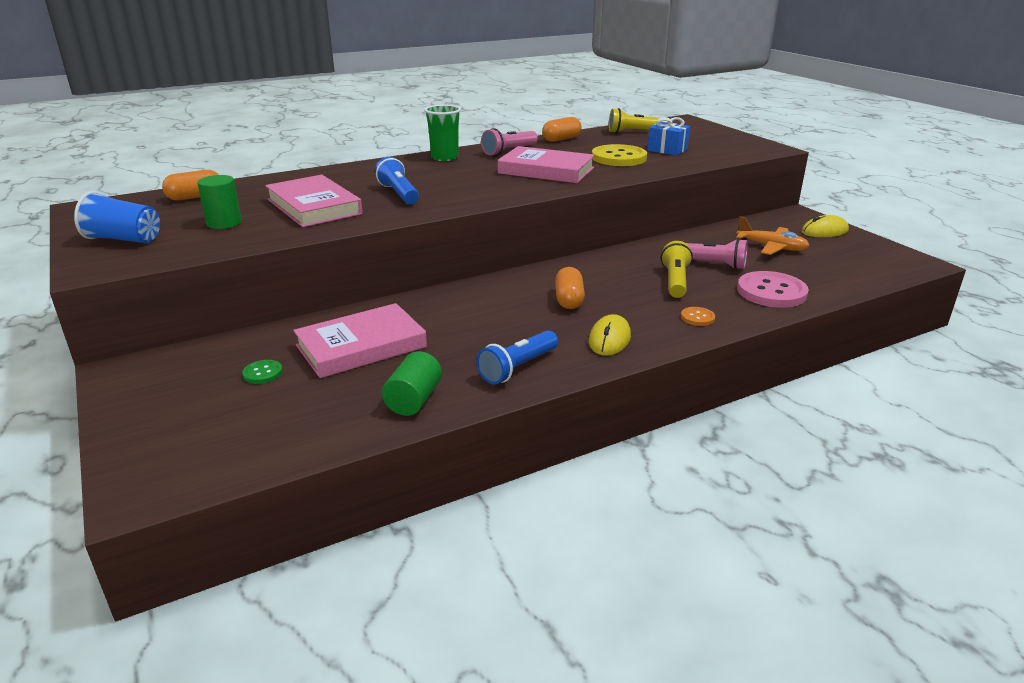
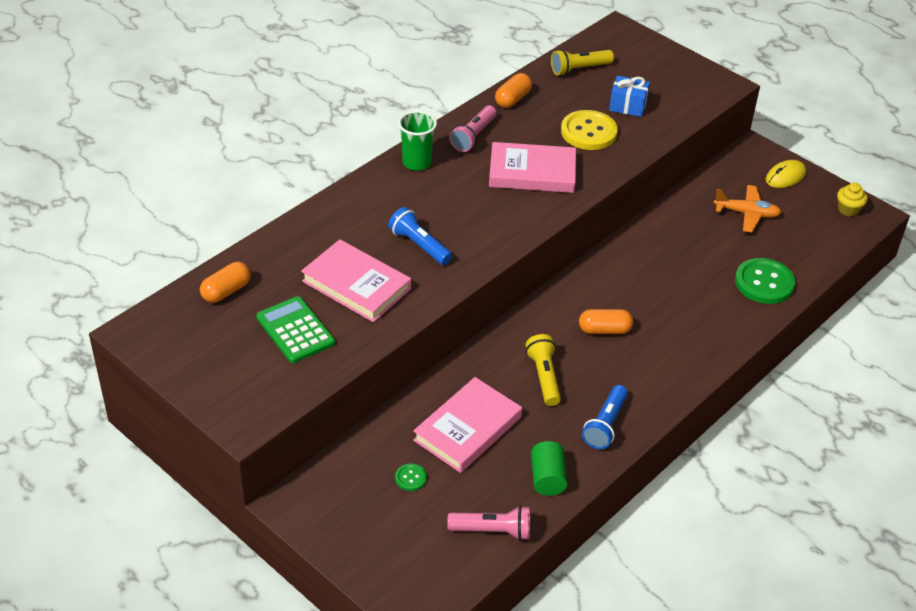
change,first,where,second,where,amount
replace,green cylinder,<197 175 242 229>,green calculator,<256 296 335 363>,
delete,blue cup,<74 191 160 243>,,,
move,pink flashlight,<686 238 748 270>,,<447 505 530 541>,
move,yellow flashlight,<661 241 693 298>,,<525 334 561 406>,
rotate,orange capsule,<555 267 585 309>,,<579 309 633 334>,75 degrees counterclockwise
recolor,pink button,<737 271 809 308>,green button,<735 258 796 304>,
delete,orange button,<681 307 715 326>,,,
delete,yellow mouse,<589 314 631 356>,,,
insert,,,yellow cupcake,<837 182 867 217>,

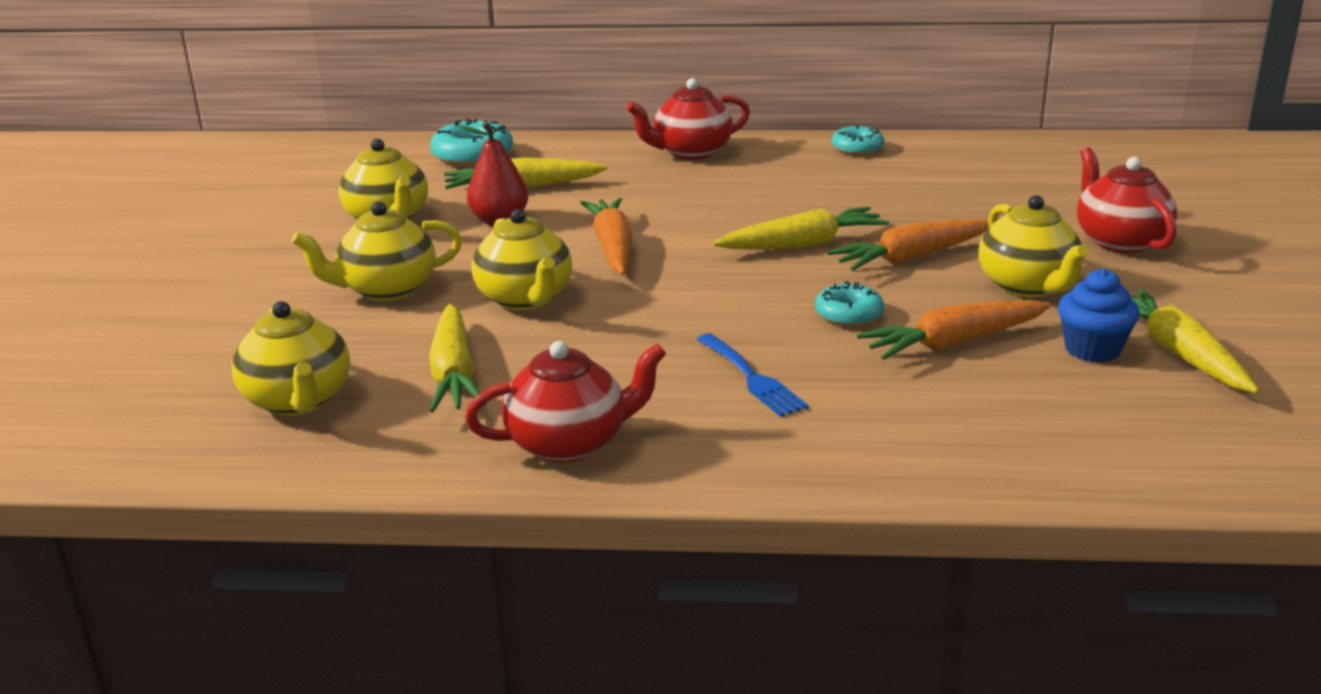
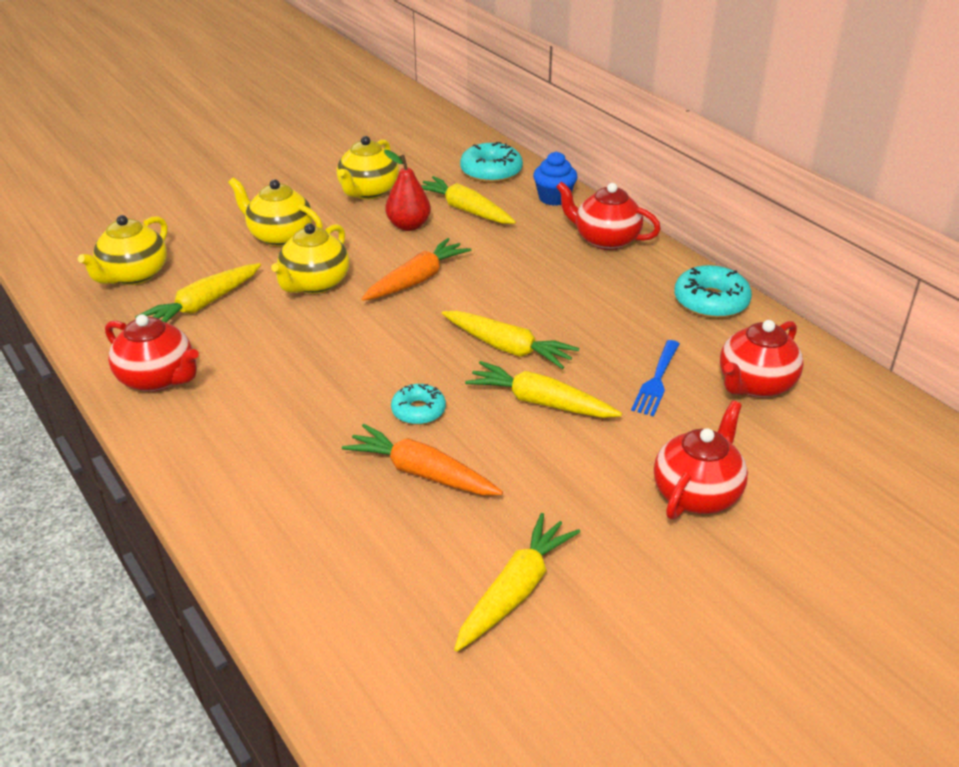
change,first,where,second,where,amount
resize,turquoise donut,<832 125 885 156>,,<674 265 752 318>,x1.58
delete,yellow teapot,<978 195 1089 297>,,,
recolor,orange carrot,<827 219 989 271>,yellow carrot,<465 361 622 418>,
move,blue cupcake,<1058 268 1140 363>,,<533 152 577 206>,
move,blue fork,<697 333 808 417>,,<631 340 680 416>,
insert,,,red teapot,<720 320 804 398>,

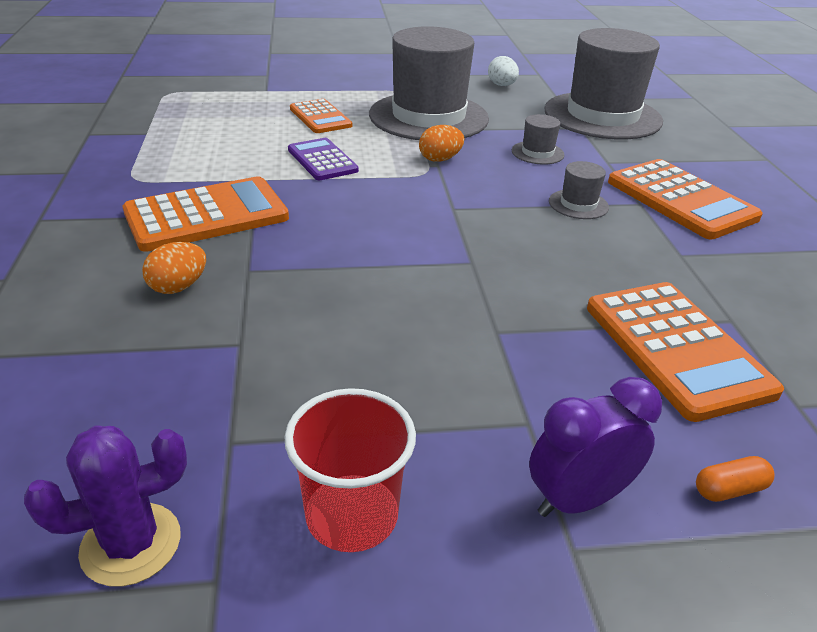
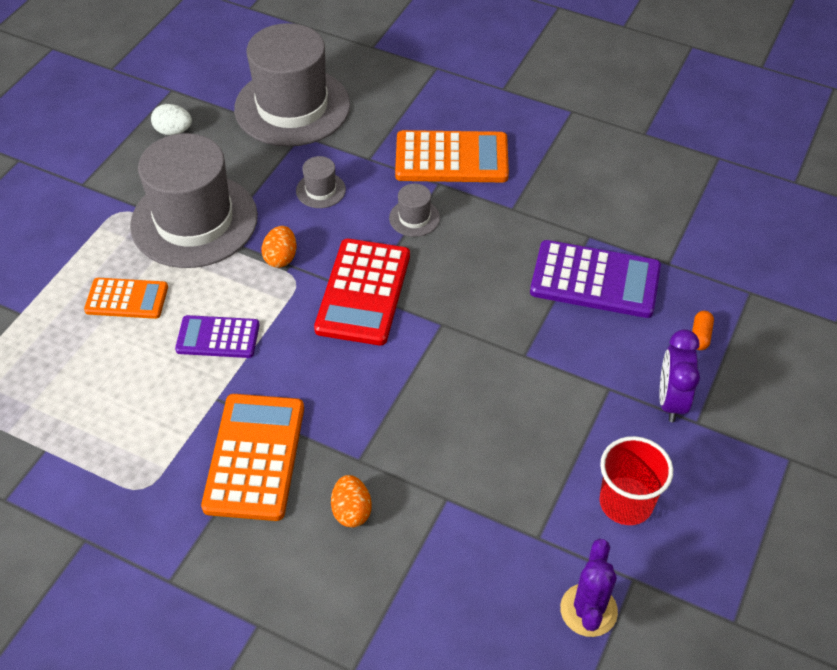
change,first,where,second,where,amount
recolor,orange calculator,<587 282 784 422>,purple calculator,<530 240 661 318>,
insert,,,red calculator,<314 239 410 345>,

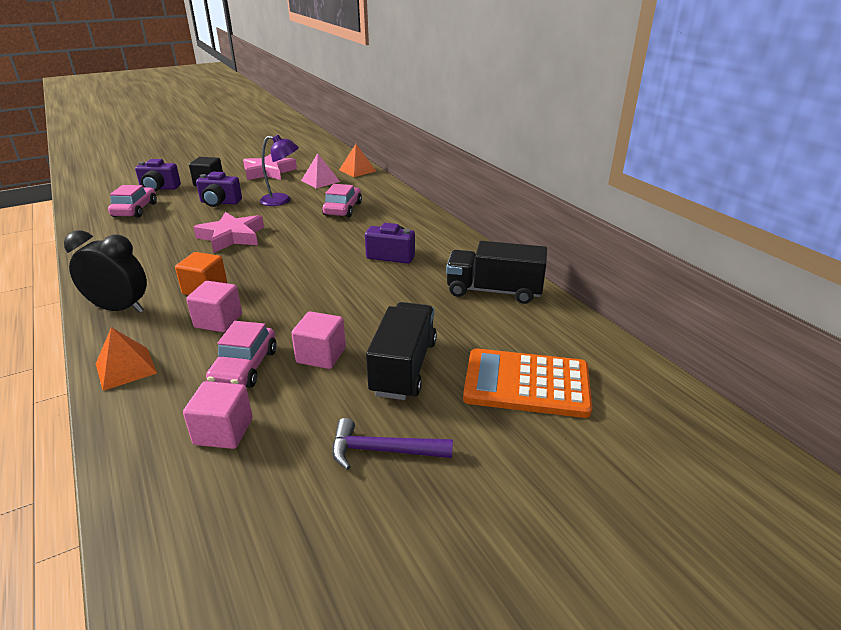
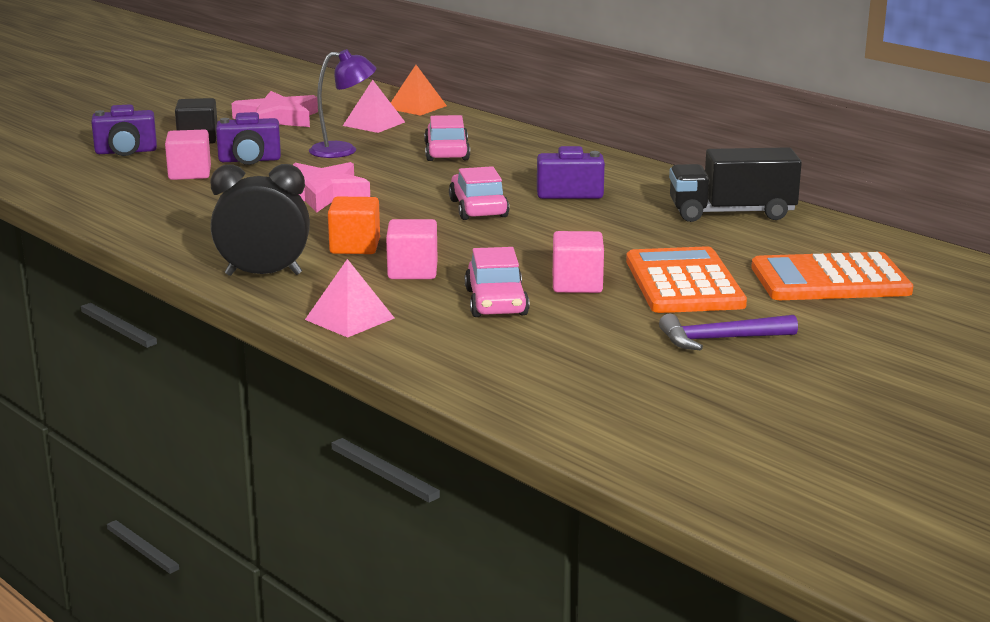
change,first,where,second,where,amount
move,pink car,<108 185 157 218>,,<449 166 509 220>,
replace,black truck,<366 302 437 400>,orange calculator,<626 246 747 313>,
recolor,orange pyramid,<96 327 157 391>,pink pyramid,<305 259 394 338>,
move,pink cube,<183 381 252 449>,,<165 129 211 180>,

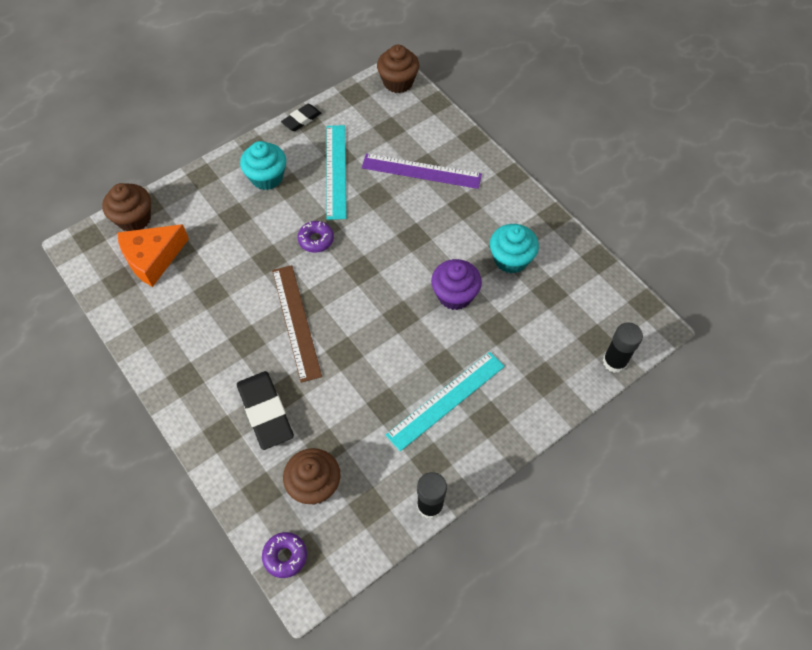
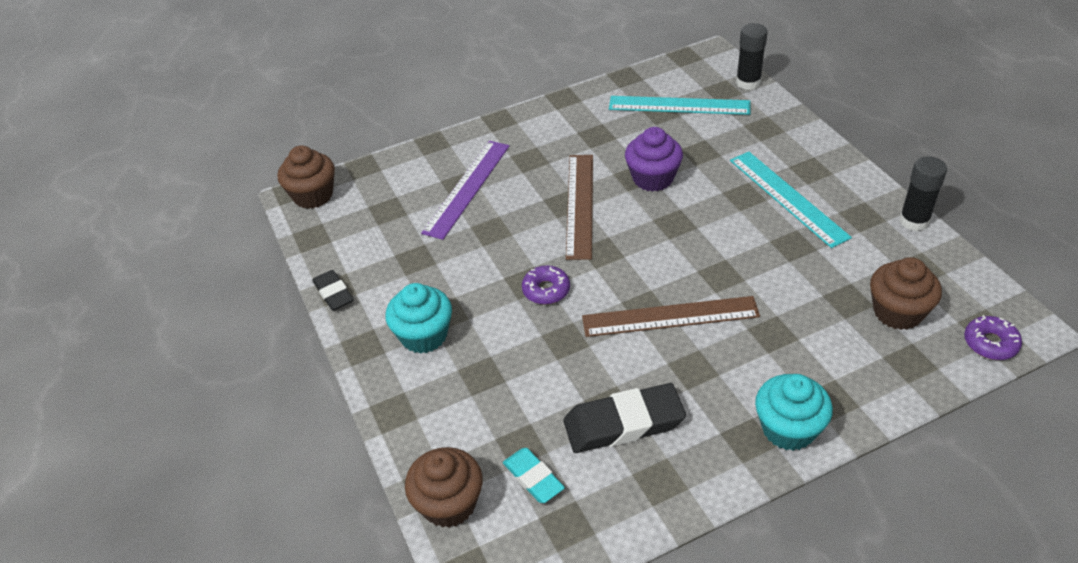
change,first,where,second,where,amount
move,turquoise ruler,<327 125 346 220>,,<609 96 750 115>,
replace,orange cheese,<117 224 189 287>,turquoise eraser,<503 448 565 503>,
move,turquoise cupcake,<490 224 539 273>,,<755 374 833 451>,
move,black eraser,<237 371 294 450>,,<563 383 686 453>,
insert,,,brown ruler,<566 155 593 260>,

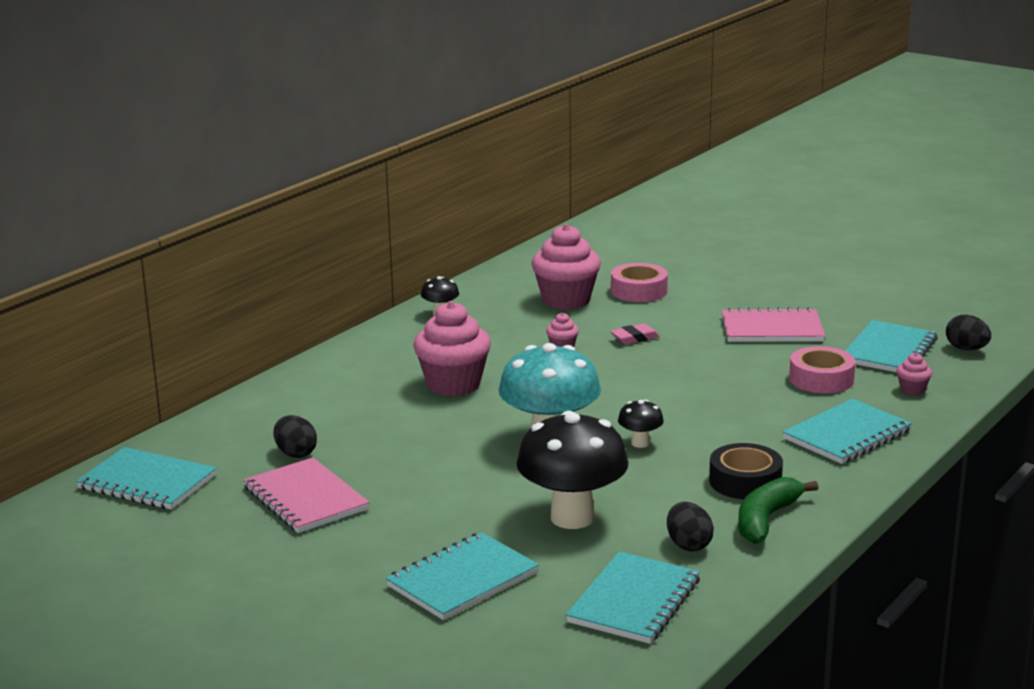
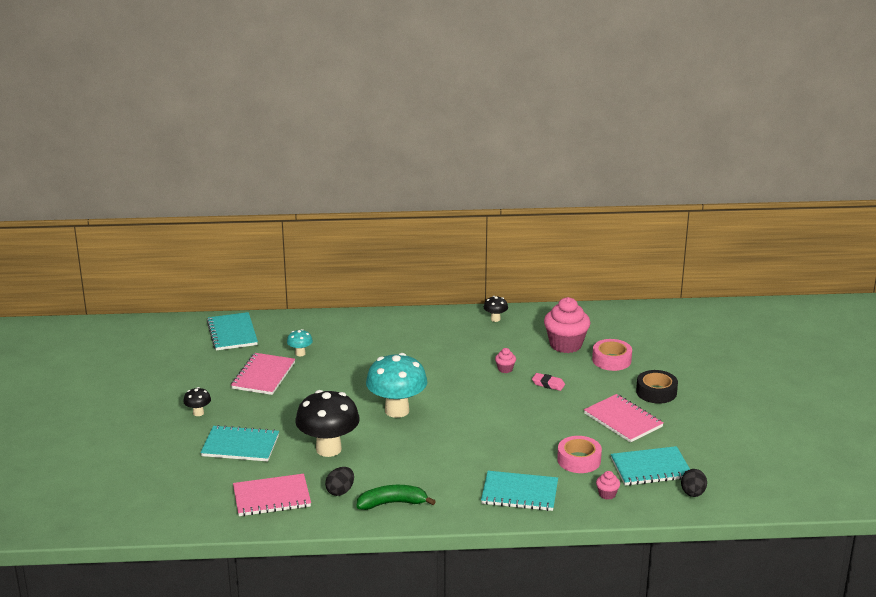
change,first,where,second,where,amount
delete,pink cupcake,<414 301 491 396>,,,
move,black mushroom,<618 400 664 448>,,<183 387 211 416>,
replace,black egg,<274 415 317 458>,turquoise mushroom,<287 329 313 356>,
move,black tape,<709 443 783 499>,,<636 370 678 404>,
recolor,turquoise notebook,<566 551 700 644>,pink notebook,<233 474 311 516>,

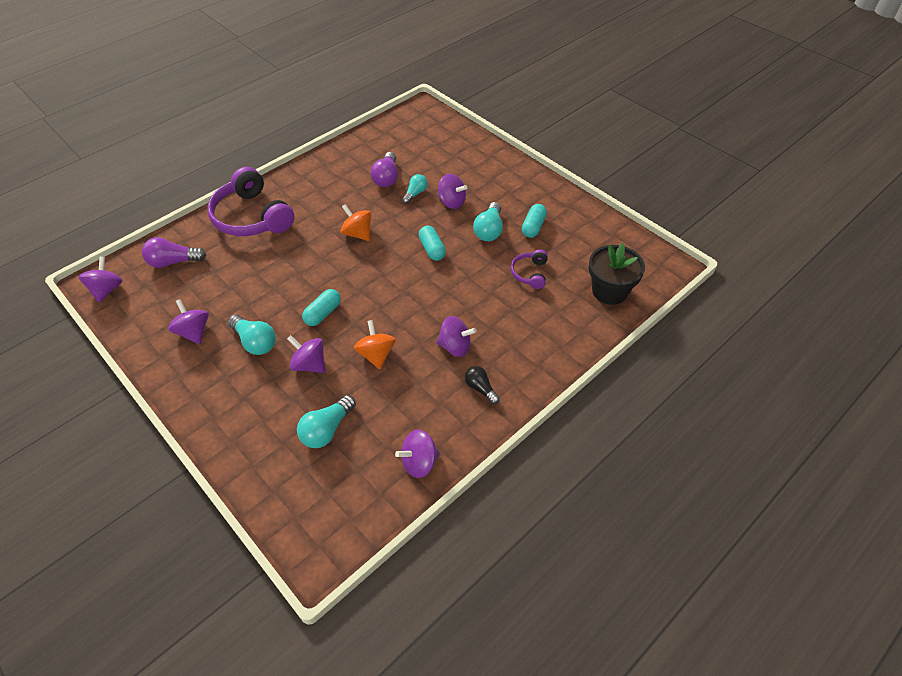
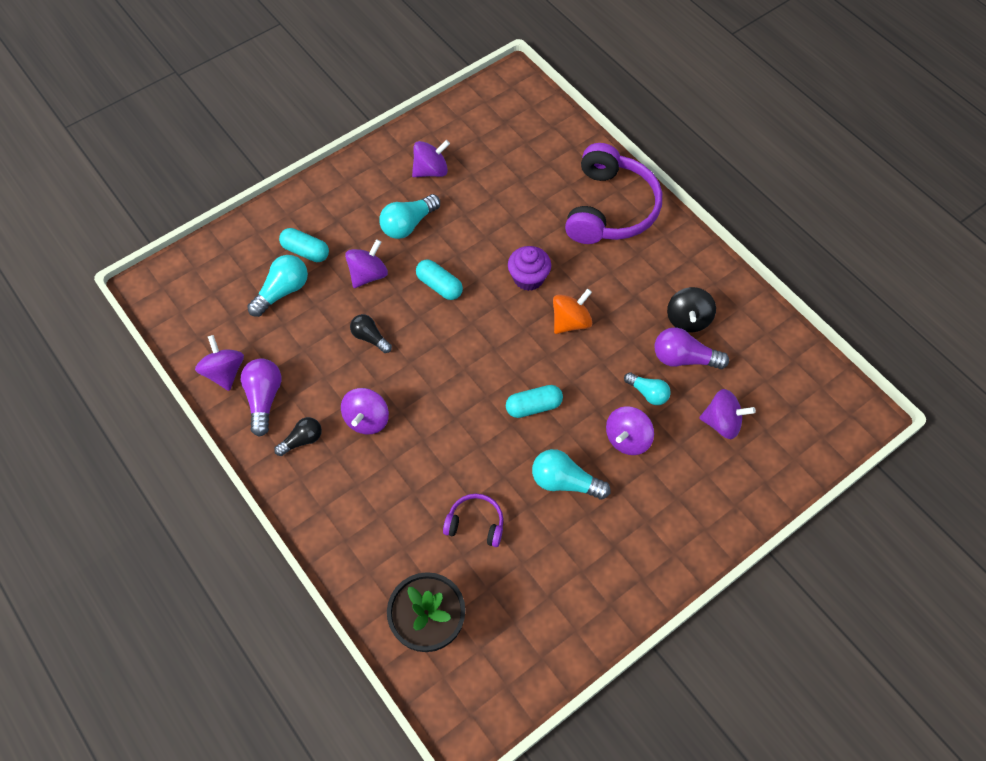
change,first,where,second,where,amount
rotate,purple headphones,<207 167 295 236>,,<565 143 662 244>,135 degrees clockwise
move,turquoise capsule,<522 204 547 238>,,<279 228 329 262>,
move,purple light bulb,<142 237 206 268>,,<241 358 282 437>,
move,purple spinning top,<79 257 123 303>,,<699 389 756 439>,
replace,orange spinning top,<354 320 396 369>,black light bulb,<350 314 392 353>,
rotate,turquoise light bulb,<297 395 356 448>,,<247 255 308 317>,90 degrees clockwise
insert,,,purple cupcake,<508 246 551 291>,
insert,,,black spinning top,<667 287 716 333>,

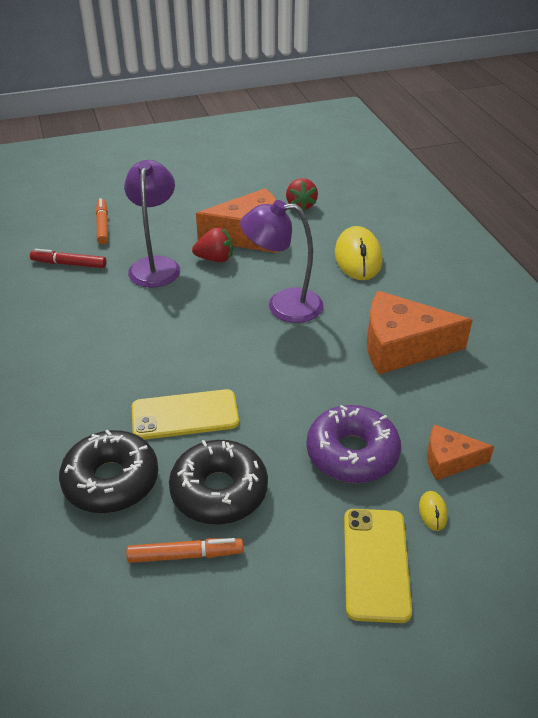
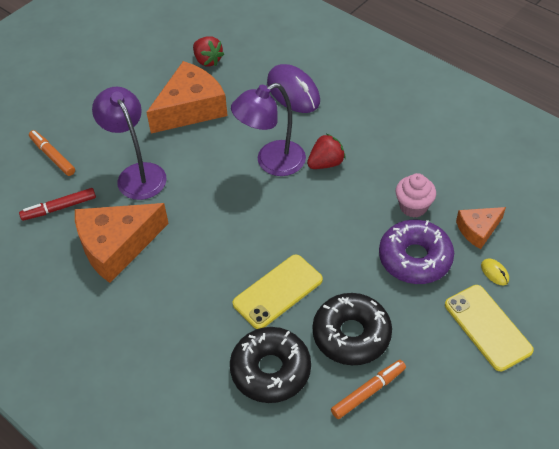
change,first,where,second,where,amount
recolor,yellow mouse,<335 226 382 280>,purple mouse,<267 64 320 113>,
move,red strawberry,<192 227 233 262>,,<307 134 346 169>,
move,orange cheese,<367 291 473 374>,,<75 203 169 283>,
insert,,,pink cupcake,<396 173 436 218>,

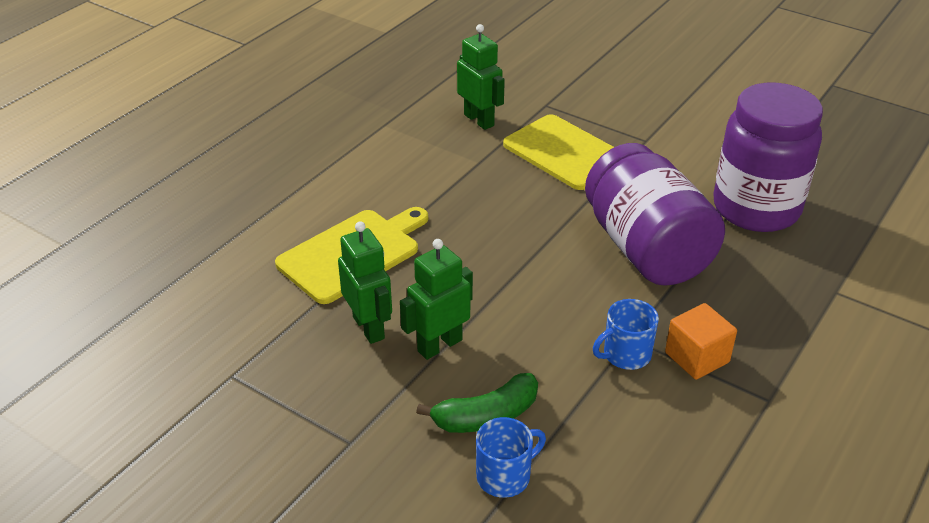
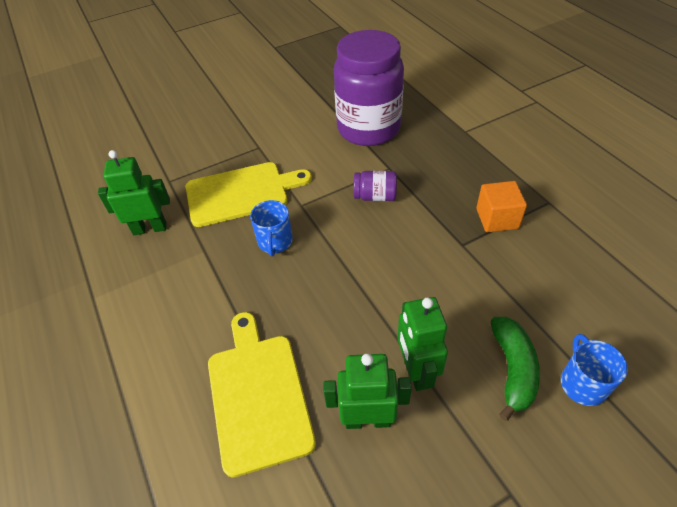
change,first,where,second,where,amount
resize,purple jar,<585 143 725 286>,,<354 171 397 201>,x0.41
move,blue mug,<593 299 659 370>,,<250 200 293 256>,

